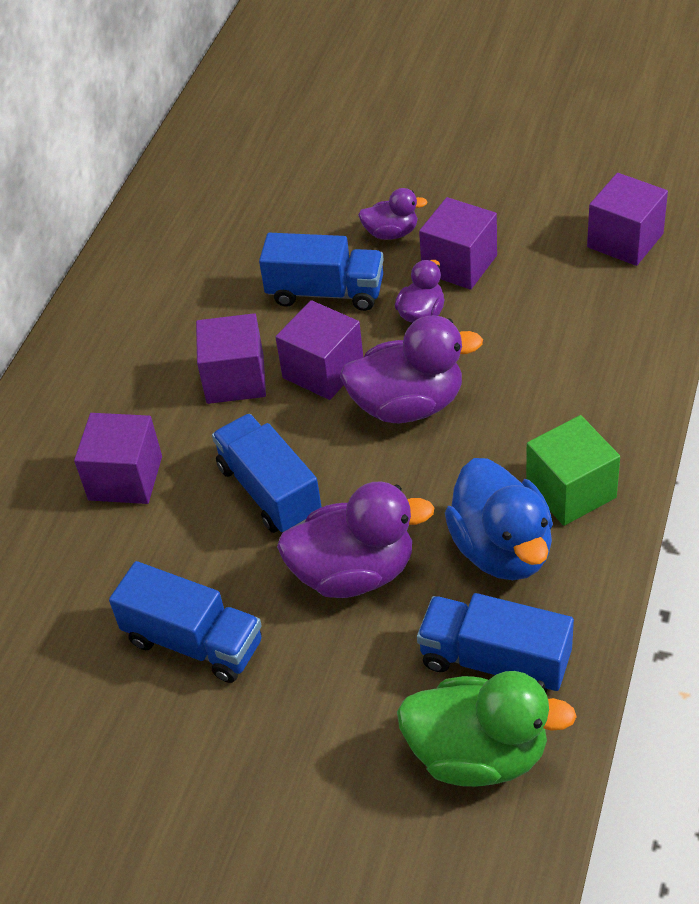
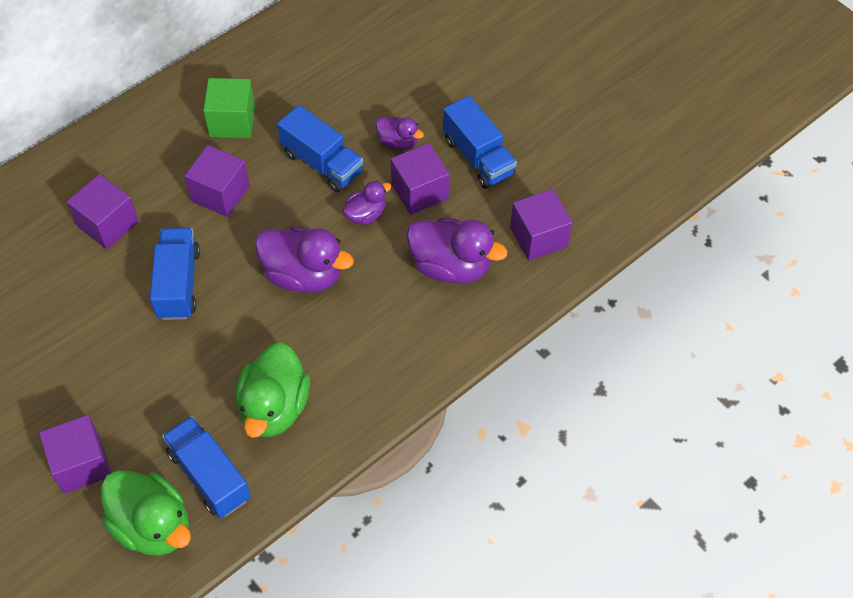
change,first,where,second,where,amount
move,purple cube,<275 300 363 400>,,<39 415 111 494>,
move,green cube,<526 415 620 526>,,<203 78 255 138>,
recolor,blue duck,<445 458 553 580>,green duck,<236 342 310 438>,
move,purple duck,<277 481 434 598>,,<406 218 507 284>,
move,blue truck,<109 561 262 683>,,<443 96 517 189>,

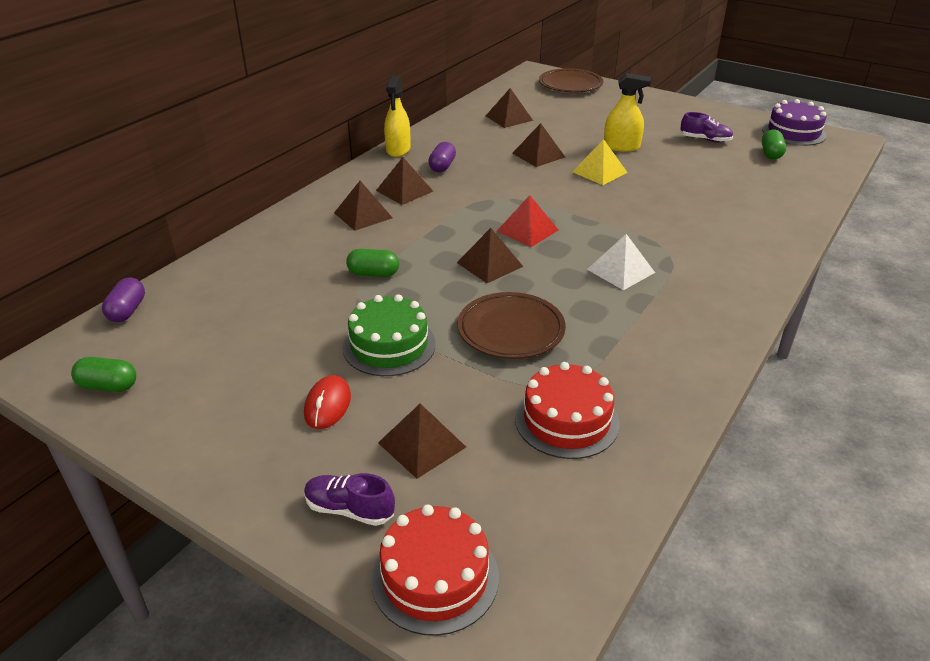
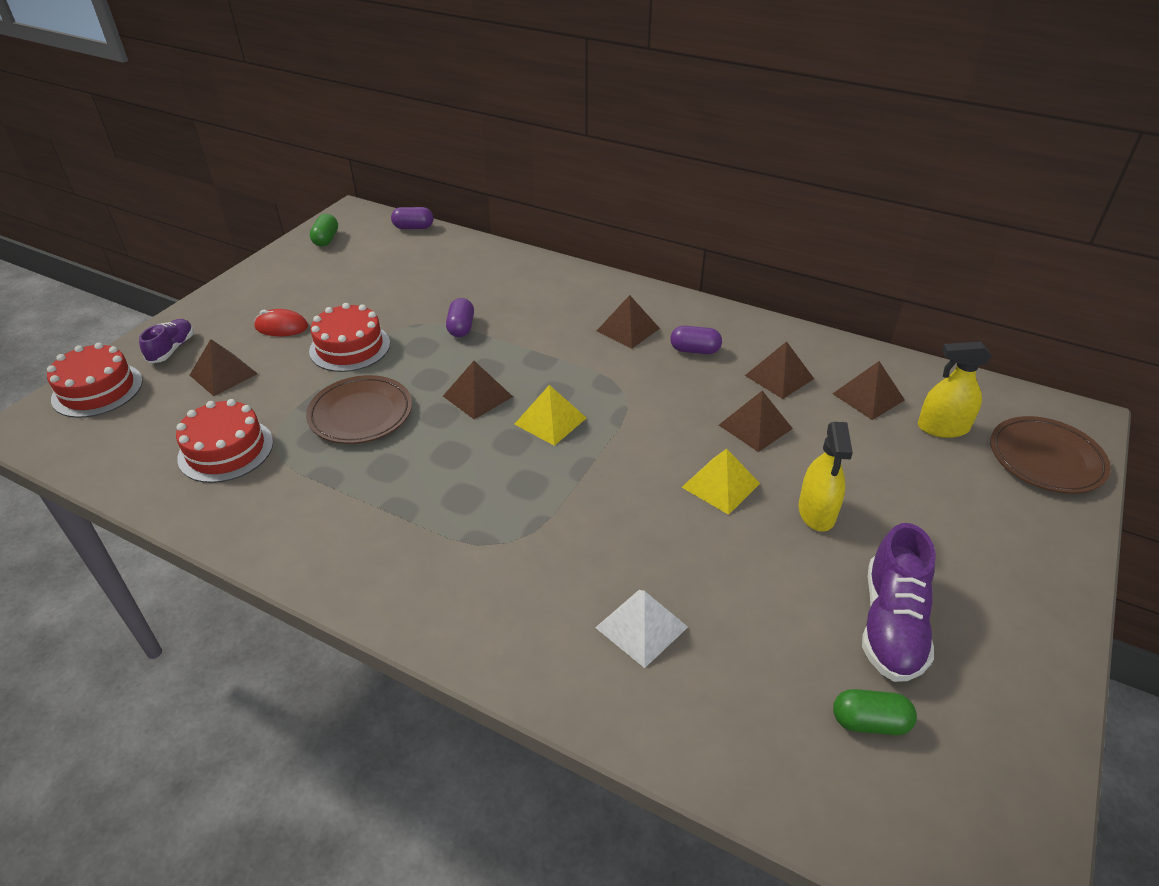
change,first,where,second,where,amount
move,yellow spray bottle,<384 76 411 157>,,<918 341 992 438>,
delete,purple cake,<762 99 827 146>,,,
resize,purple shoe,<680 112 733 142>,,<862 523 936 682>,x1.68
move,brown pyramid,<334 181 392 231>,,<745 341 814 399>,
recolor,red pyramid,<497 195 558 247>,yellow pyramid,<514 385 586 446>,
move,white pyramid,<587 234 655 290>,,<595 590 688 668>,
recolor,green capsule,<346 249 399 277>,purple capsule,<446 298 474 337>,
recolor,green cake,<342 294 436 376>,red cake,<309 303 390 372>,

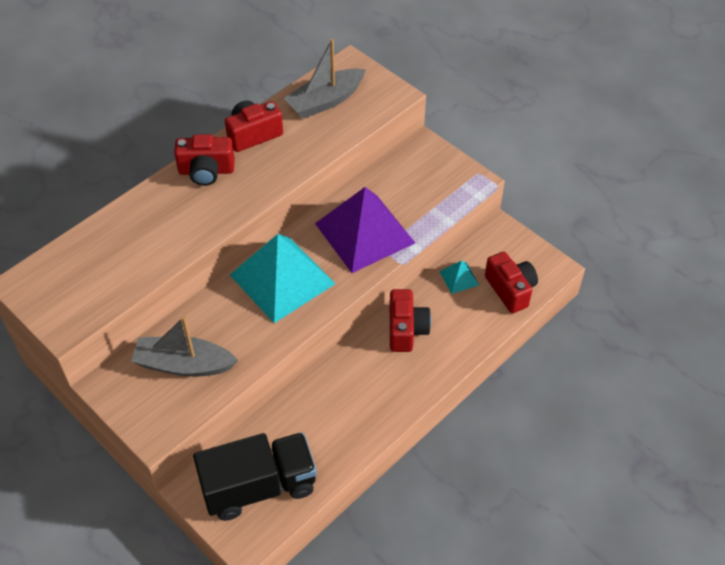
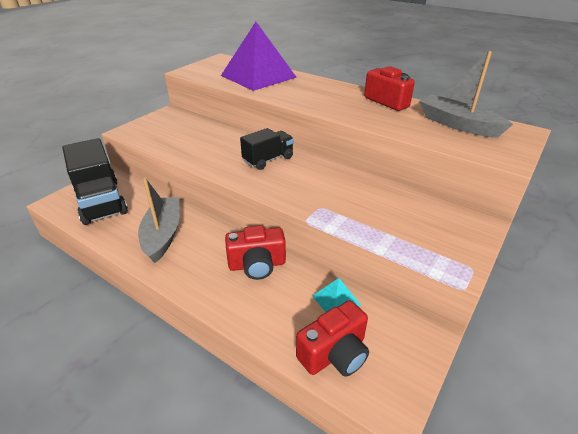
change,first,where,second,where,amount
delete,red camera,<174 134 235 186>,,,
move,purple pyramid,<315 187 415 273>,,<221 22 297 91>,
replace,turquoise pyramid,<230 234 336 323>,black truck,<240 128 294 170>,
move,grey boat,<131 316 238 377>,,<138 177 180 263>,

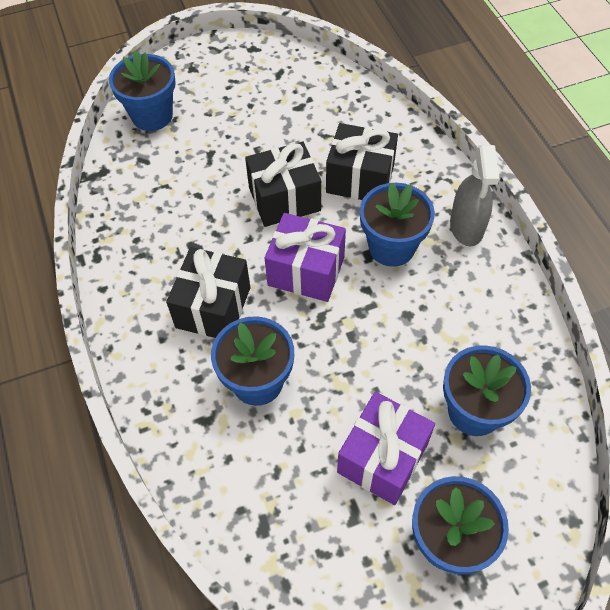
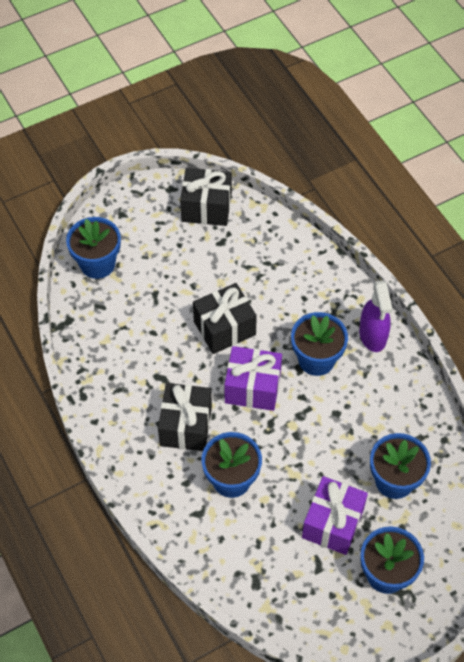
change,first,where,second,where,amount
move,black gift,<326 123 398 200>,,<180 168 232 226>,
recolor,grey spray bottle,<450 145 500 246>,purple spray bottle,<359 281 393 352>,

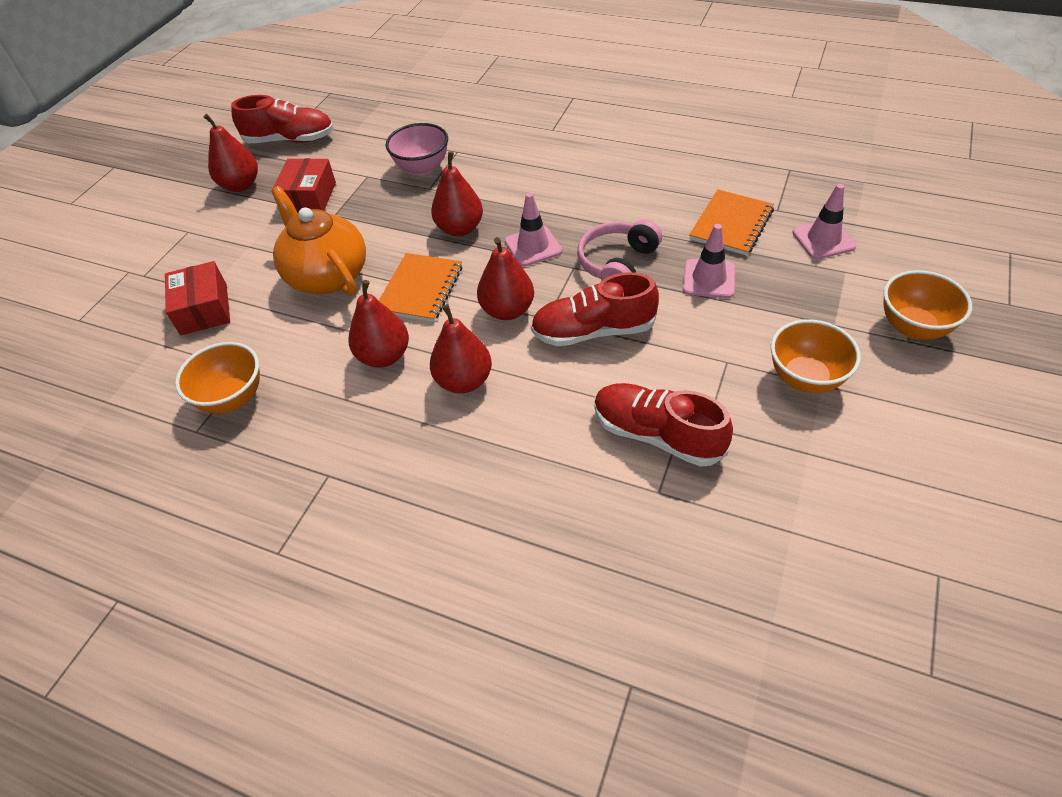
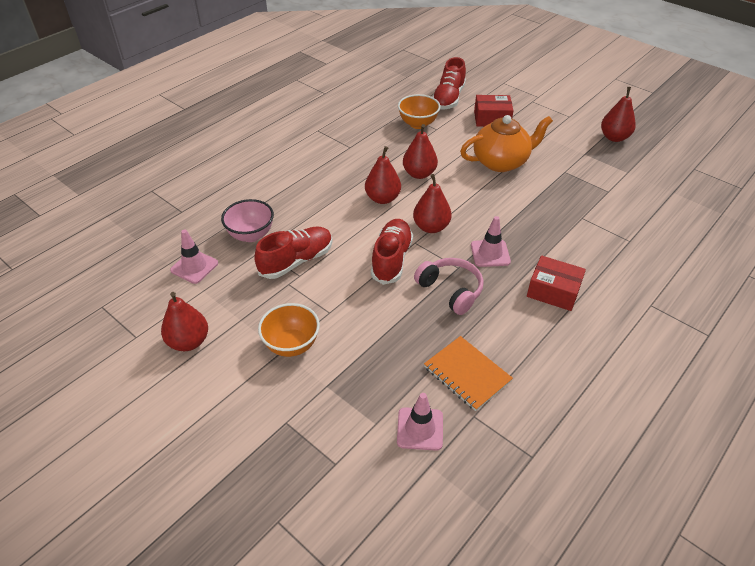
change,first,where,second,where,amount
move,red shoe,<231 95 334 143>,,<432 57 466 109>,
move,pink bowl,<385 123 448 176>,,<221 199 274 242>,
move,red pear,<431 152 483 236>,,<161 292 208 351>,
move,red box,<272 158 336 213>,,<527 255 586 311>,
move,pink traffic cone,<683 224 735 298>,,<170 229 218 284>,
delete,orange notebook,<379 253 462 322>,,,
delete,orange bowl,<883 270 972 339>,,,

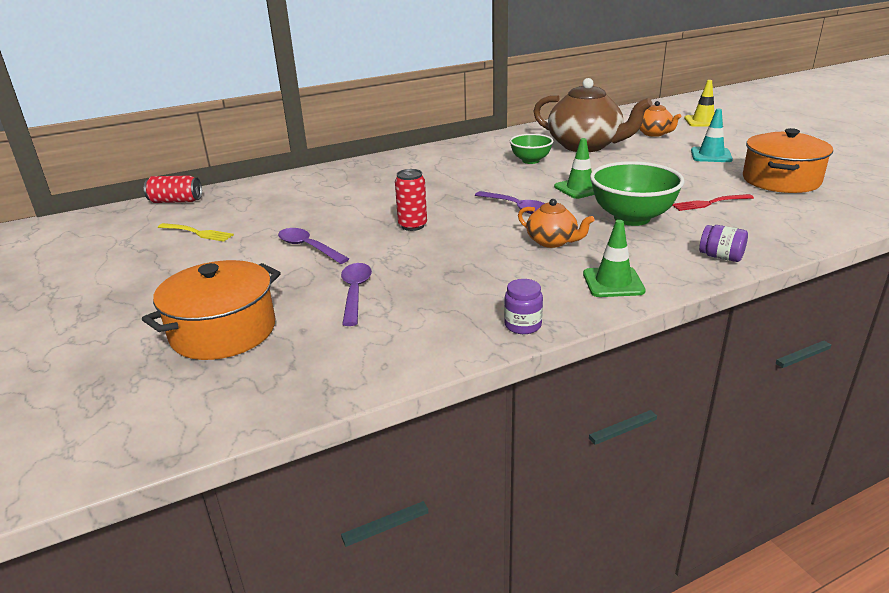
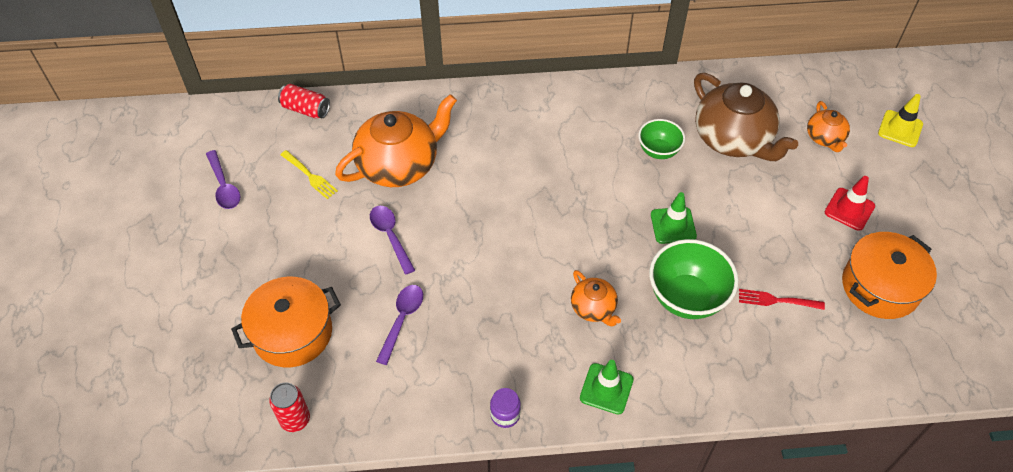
change,first,where,second,where,amount
recolor,turquoise traffic cone,<691 109 733 162>,red traffic cone,<825 176 875 231>,
move,red can,<395 169 427 231>,,<269 382 310 432>,
move,purple spoon,<475 191 545 214>,,<206 150 240 209>,
delete,purple jar,<699 225 748 262>,,,
insert,,,orange teapot,<335 94 457 187>,

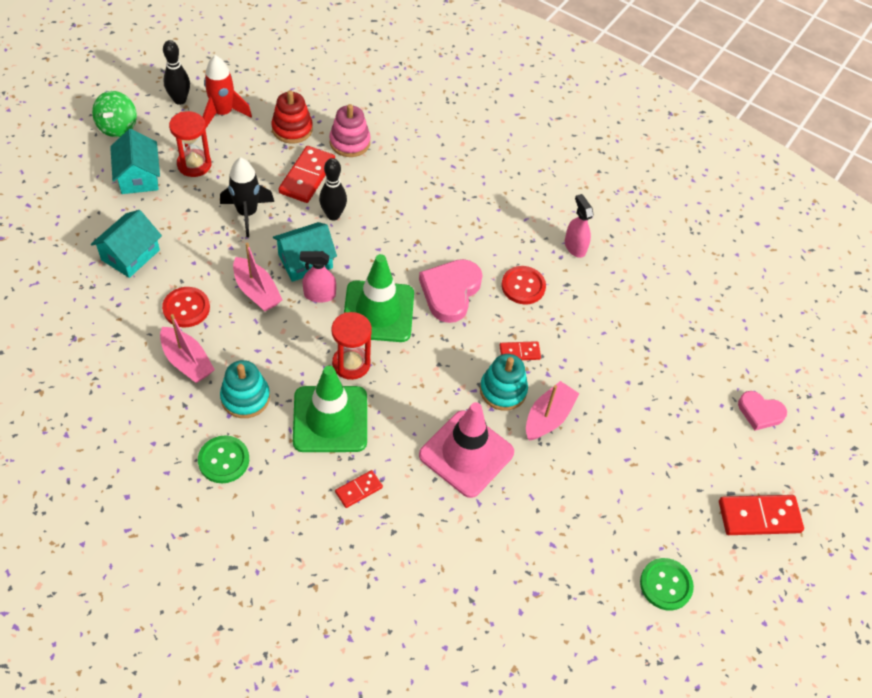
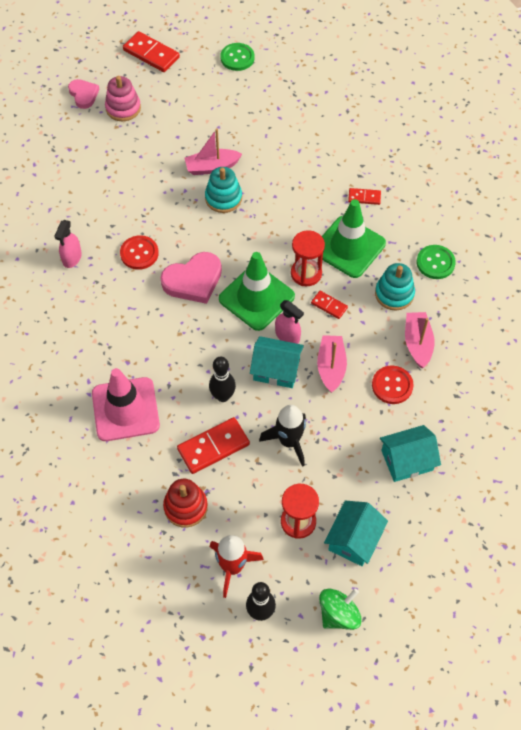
change,first,where,second,where,amount
move,pink stacking toy,<329 104 371 157>,,<105 76 141 121>,
move,red domino,<499 341 541 360>,,<311 291 348 319>,
move,pink traffic cone,<419 402 514 498>,,<92 368 160 441>,

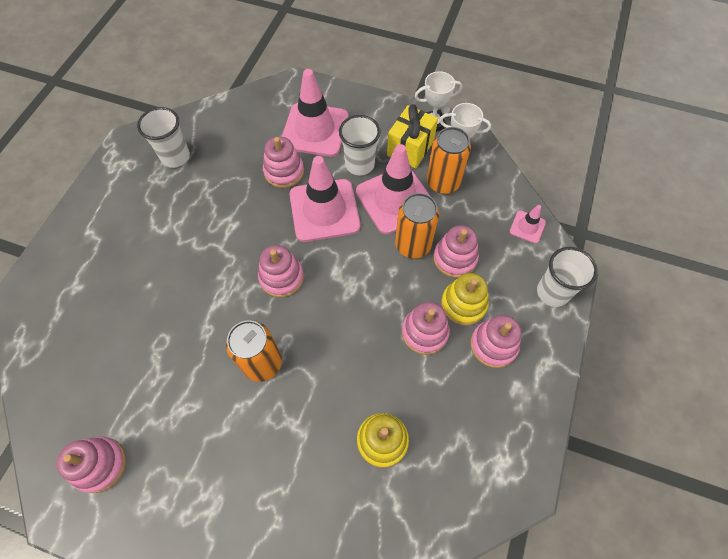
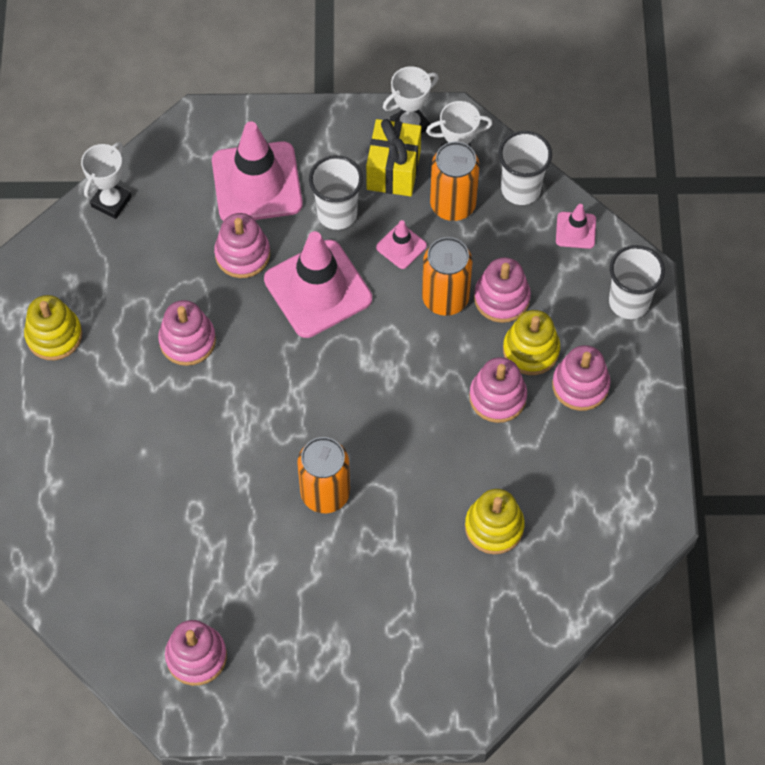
change,first,where,second,where,amount
move,white cup,<137 107 190 168>,,<499 131 552 205>,
resize,pink traffic cone,<356 144 431 234>,,<376 220 427 269>,x0.46
move,pink stacking toy,<258 245 304 297>,,<158 300 216 366>,
insert,,,white trophy,<81 142 132 219>,
insert,,,yellow stacking toy,<24 295 82 360>,

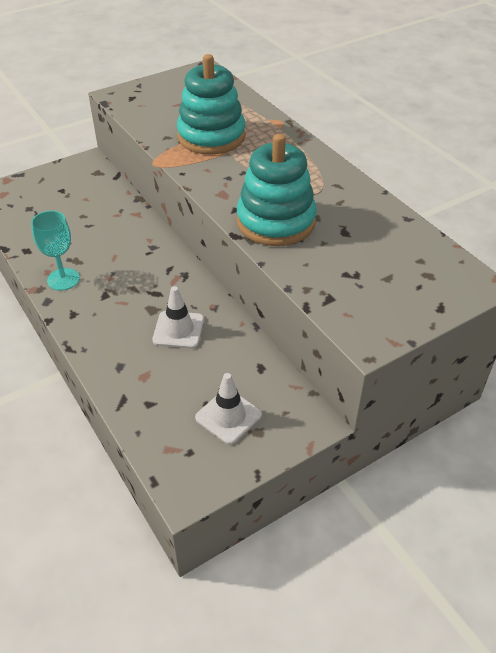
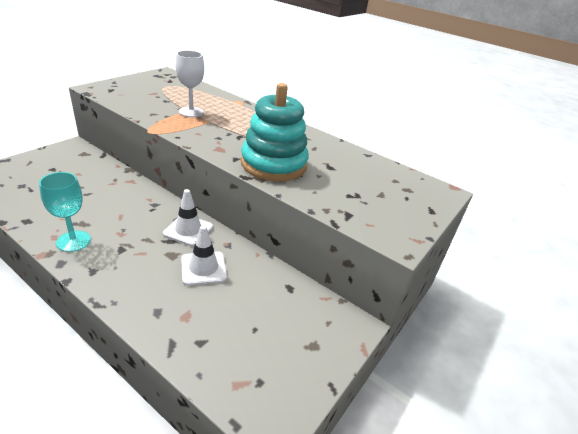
change,first,where,second,where,amount
replace,turquoise stacking toy,<177 54 246 155>,white goblet,<175 50 204 117>,
move,white traffic cone,<195 373 262 445>,,<163 189 213 246>,

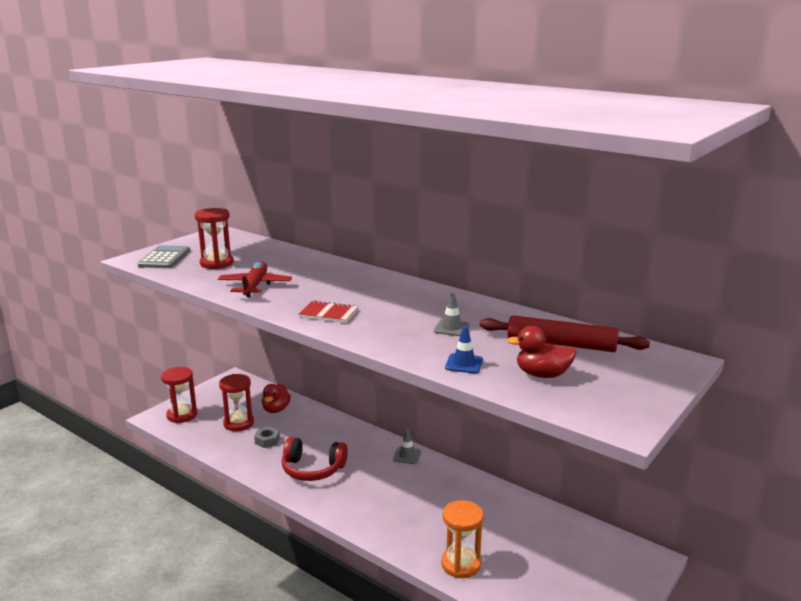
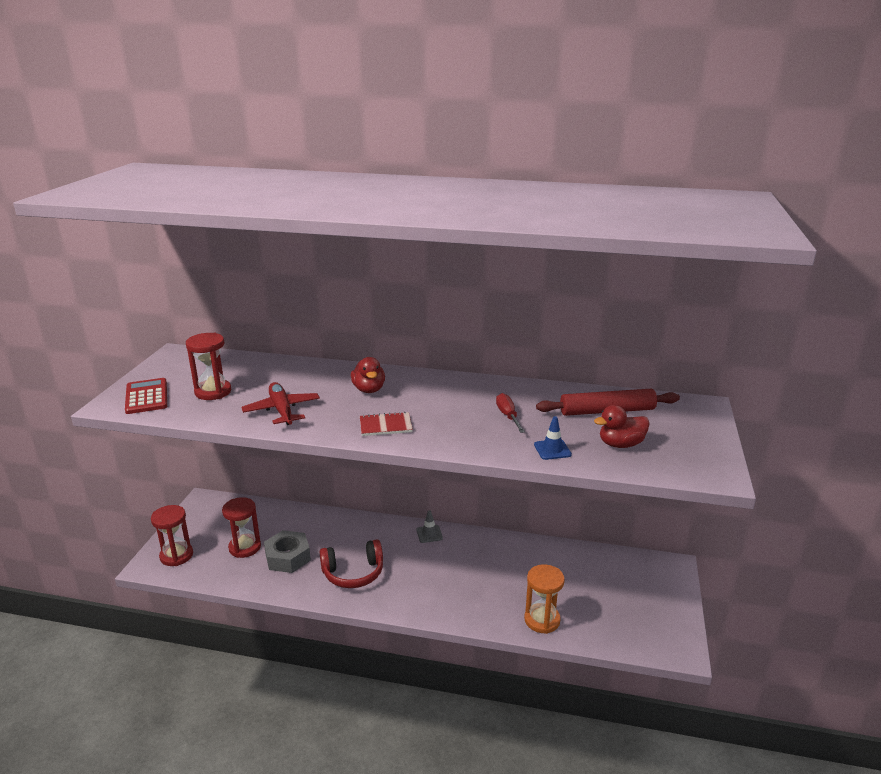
change,first,where,second,where,amount
recolor,grey calculator,<137 245 190 268>,red calculator,<125 378 167 414>,
replace,grey traffic cone,<434 293 469 336>,red screwdriver,<496 393 525 433>,
move,red duck,<261 384 291 413>,,<351 357 385 393>,
resize,grey nut,<254 427 280 448>,,<264 530 311 573>,x1.82

